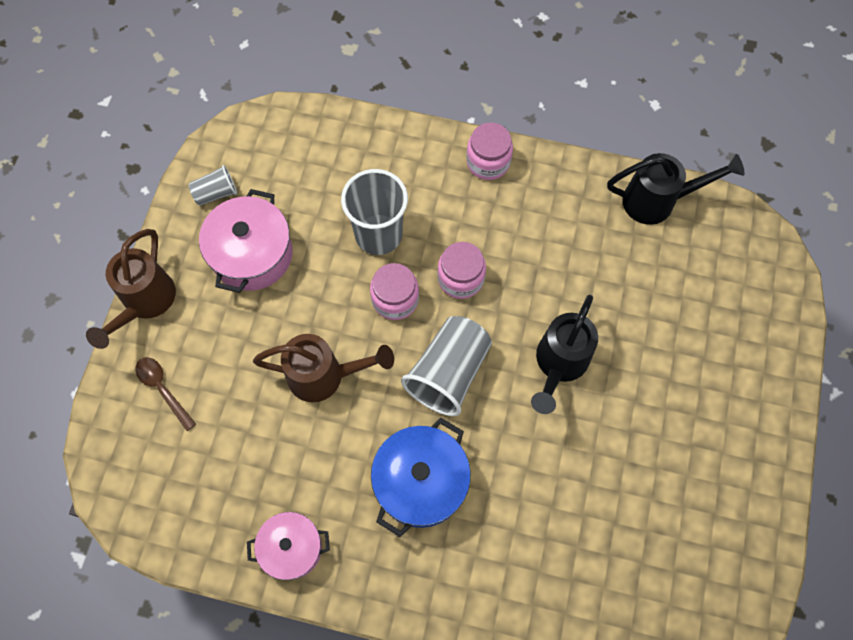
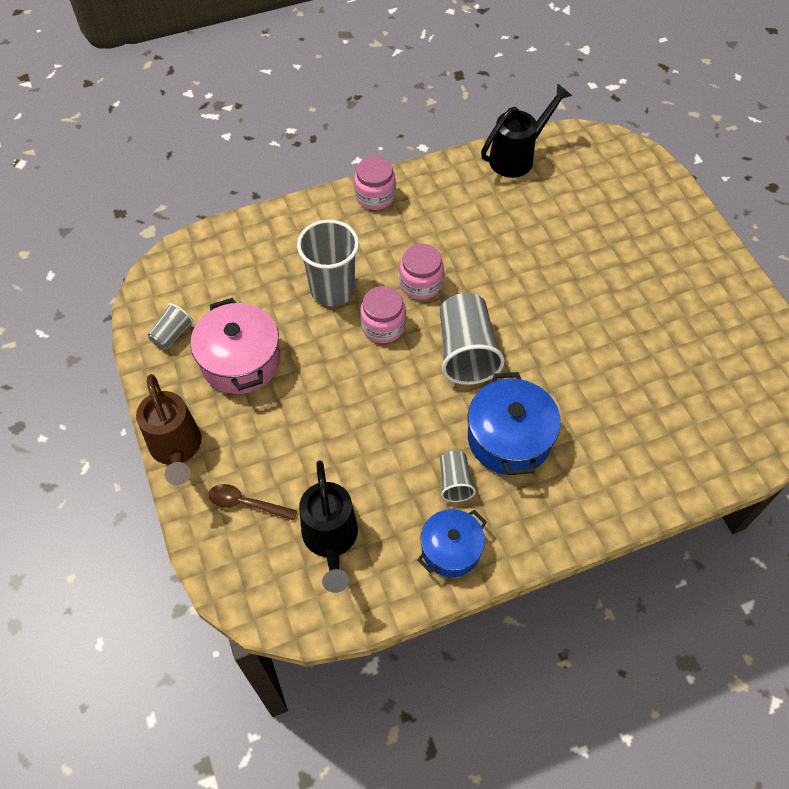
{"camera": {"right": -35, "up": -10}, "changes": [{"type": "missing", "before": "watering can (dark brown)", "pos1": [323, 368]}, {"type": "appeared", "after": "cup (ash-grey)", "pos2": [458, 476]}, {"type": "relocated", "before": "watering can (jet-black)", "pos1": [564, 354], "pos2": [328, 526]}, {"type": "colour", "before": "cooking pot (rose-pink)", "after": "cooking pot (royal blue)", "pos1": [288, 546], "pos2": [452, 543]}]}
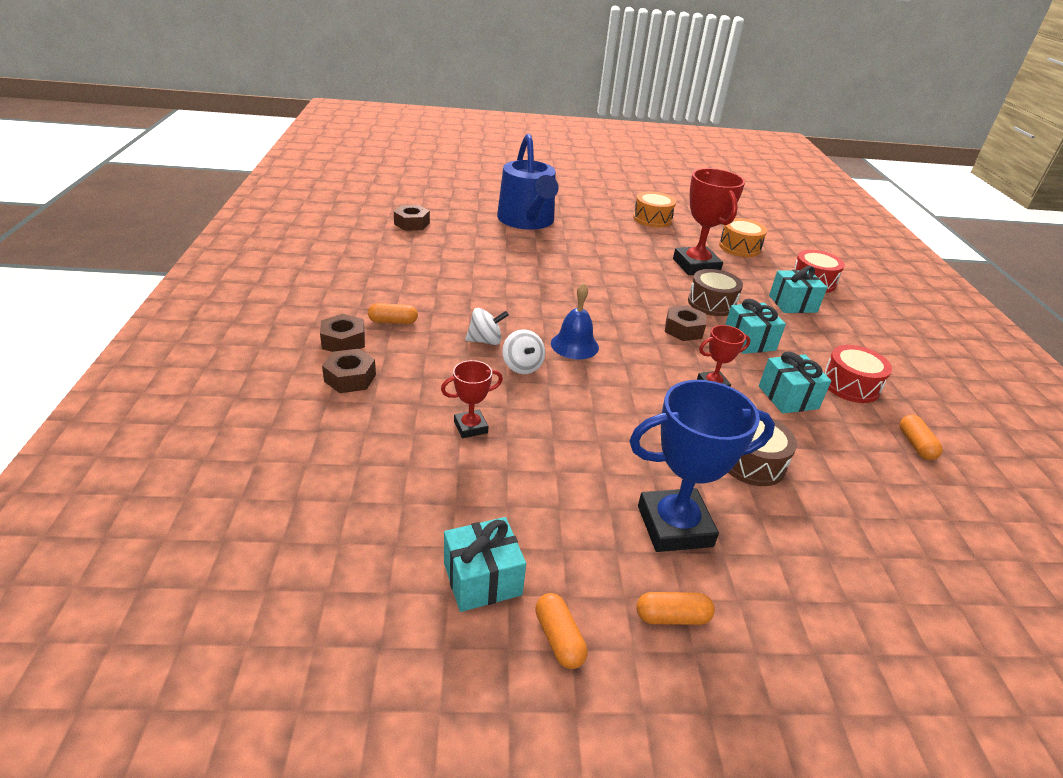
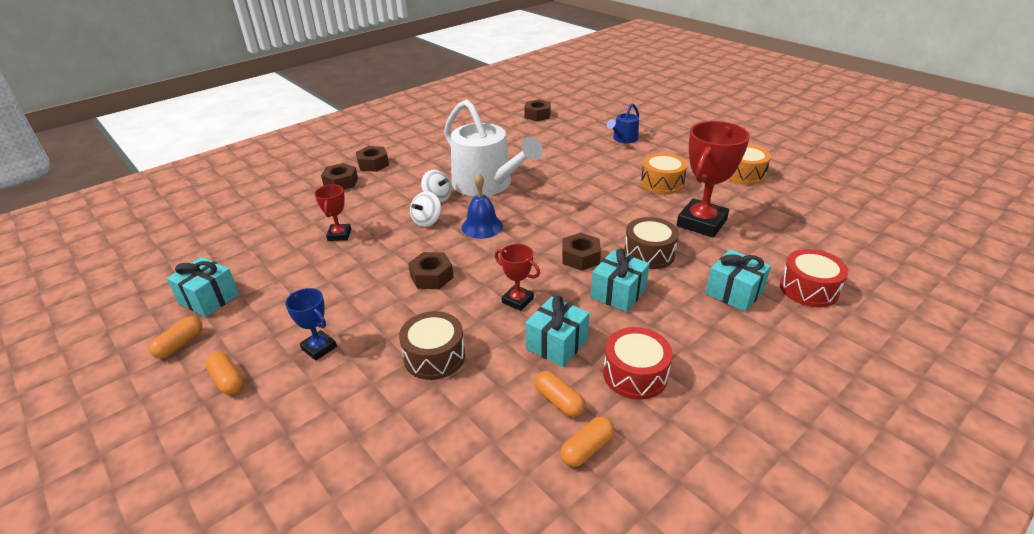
{"camera": {"right": 55, "up": 0}, "changes": [{"type": "appeared", "after": "nut (dark brown)", "pos2": [431, 270]}, {"type": "appeared", "after": "watering can (white)", "pos2": [493, 147]}, {"type": "relocated", "before": "capsule (orange-coloured)", "pos1": [393, 313], "pos2": [560, 394]}, {"type": "relocated", "before": "snare drum (orange-coloured)", "pos1": [743, 237], "pos2": [664, 173]}, {"type": "spun", "before": "award cup (red)", "pos1": [472, 399], "pos2": [332, 212], "turn": 60}, {"type": "size", "before": "watering can (royal blue)", "pos1": [528, 182], "pos2": [623, 123], "scale": 0.47}, {"type": "size", "before": "award cup (royal blue)", "pos1": [702, 466], "pos2": [311, 324], "scale": 0.52}]}
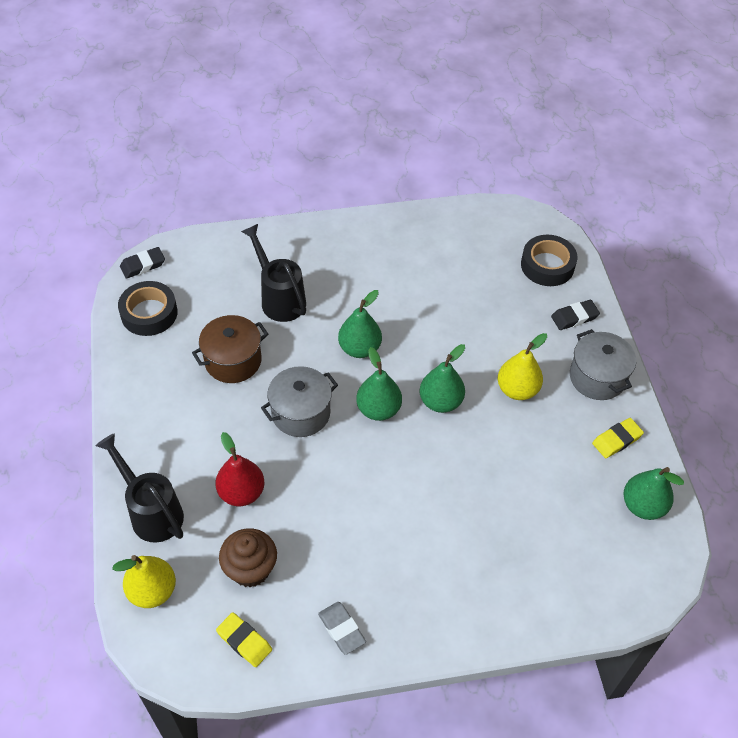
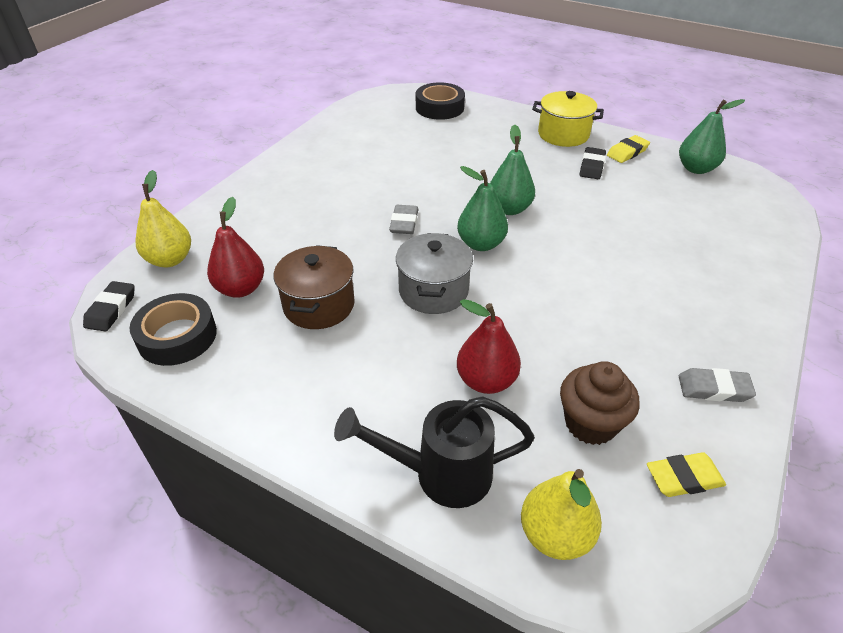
{"camera": {"right": -50, "up": -10}, "changes": [{"type": "missing", "before": "watering can (jet-black)", "pos1": [273, 273]}, {"type": "appeared", "after": "toy pear (red)", "pos2": [235, 247]}, {"type": "relocated", "before": "toy pear (yellow)", "pos1": [522, 366], "pos2": [163, 218]}, {"type": "relocated", "before": "gum eraser (jet-black)", "pos1": [575, 315], "pos2": [593, 163]}, {"type": "exchanged", "before": "toy pear (emerald)", "after": "gum eraser (ash-grey)", "pos1": [360, 324], "pos2": [404, 219]}, {"type": "colour", "before": "cooking pot (ash-grey)", "after": "cooking pot (yellow)", "pos1": [603, 364], "pos2": [568, 119]}, {"type": "spun", "before": "gum eraser (yellow)", "pos1": [618, 438], "pos2": [628, 149], "turn": 45}]}
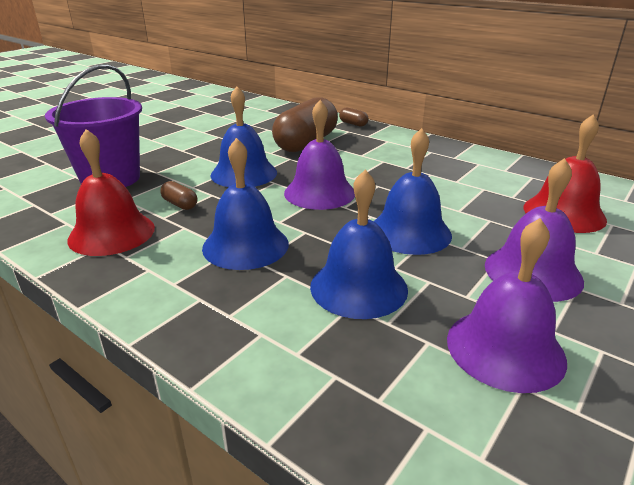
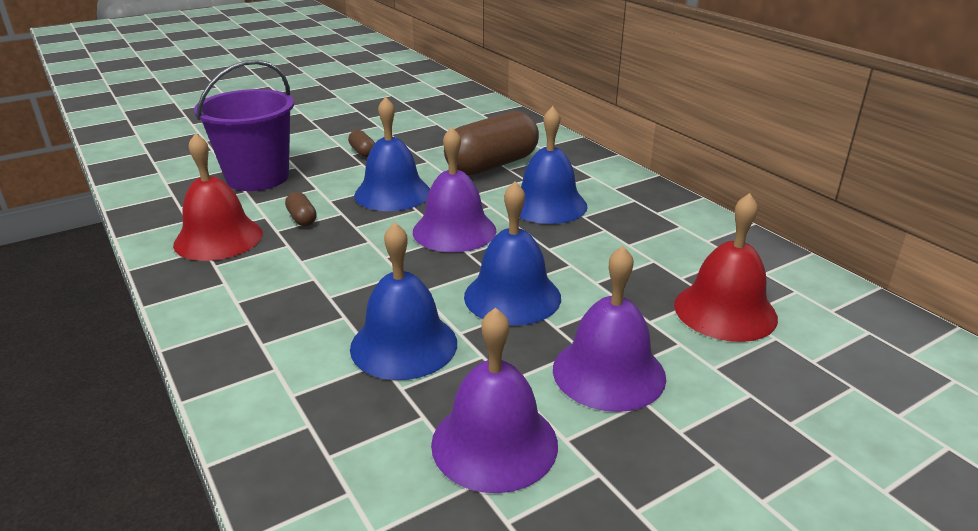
{"camera": {"right": 20, "up": 0}, "changes": [{"type": "relocated", "before": "school bell (royal blue)", "pos1": [245, 204], "pos2": [554, 165]}, {"type": "relocated", "before": "capsule (dark brown)", "pos1": [354, 117], "pos2": [361, 143]}]}
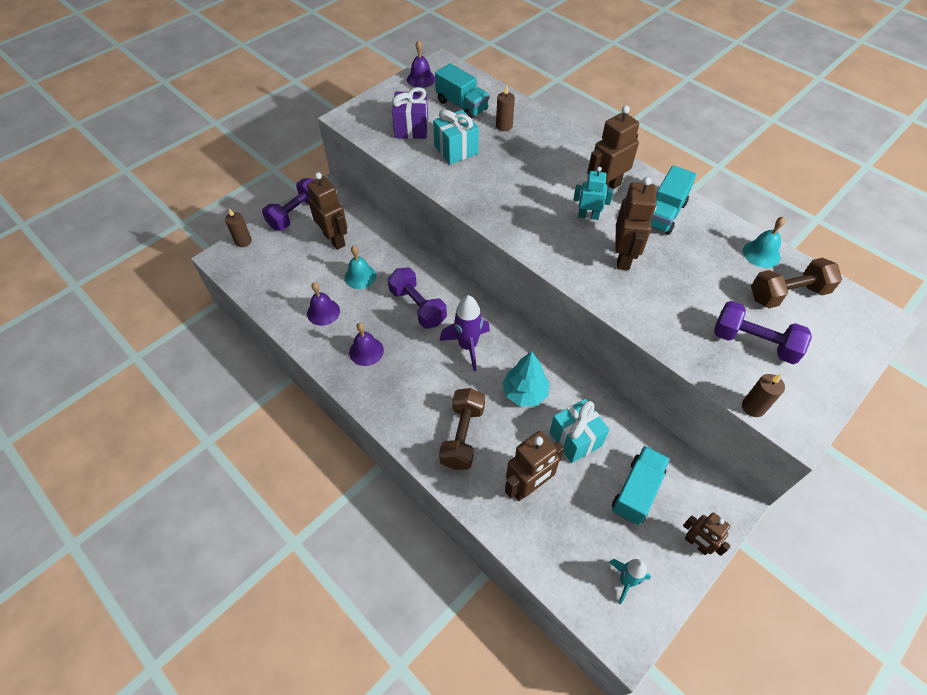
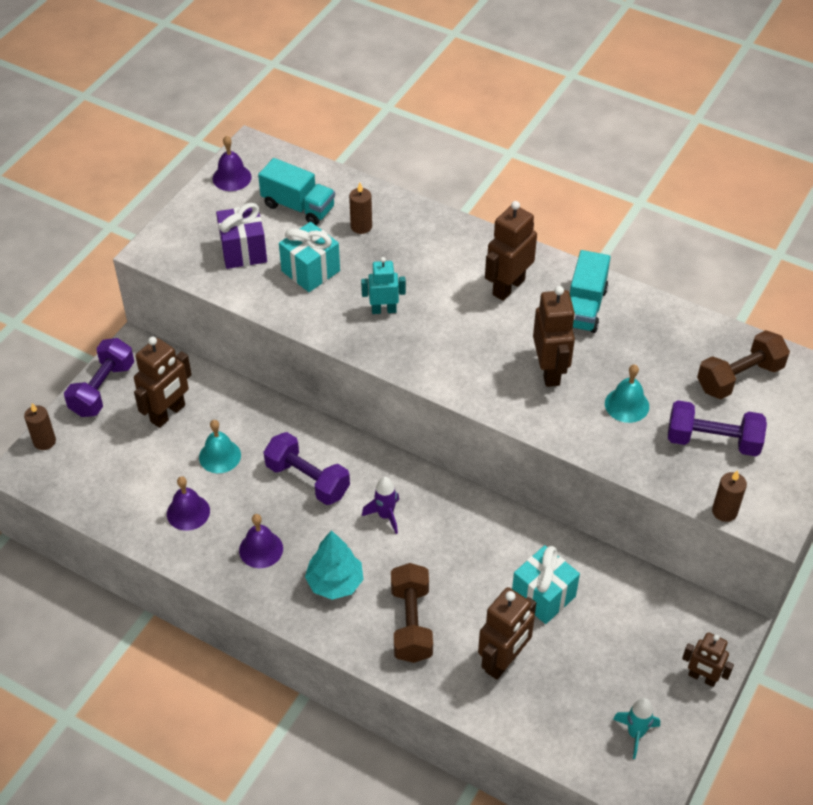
{"camera": {"right": -15, "up": -5}, "changes": [{"type": "missing", "before": "lorry (turquoise)", "pos1": [641, 485]}, {"type": "relocated", "before": "toy tree (turquoise)", "pos1": [525, 378], "pos2": [334, 565]}, {"type": "relocated", "before": "toy robot (turquoise)", "pos1": [593, 193], "pos2": [383, 285]}, {"type": "relocated", "before": "school bell (turquoise)", "pos1": [764, 242], "pos2": [627, 393]}, {"type": "spun", "before": "toy robot (dark brown)", "pos1": [327, 211], "pos2": [163, 382], "turn": 90}, {"type": "size", "before": "spaceship (violet)", "pos1": [465, 333], "pos2": [380, 505], "scale": 0.65}]}
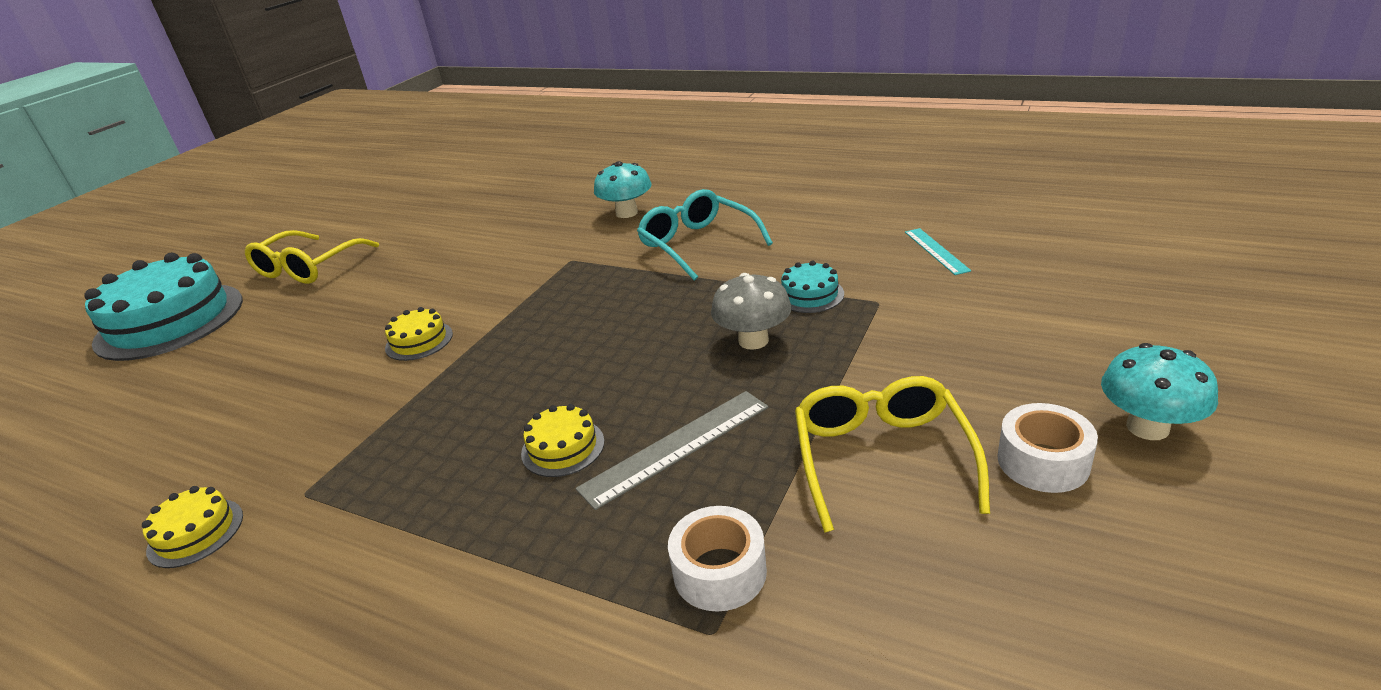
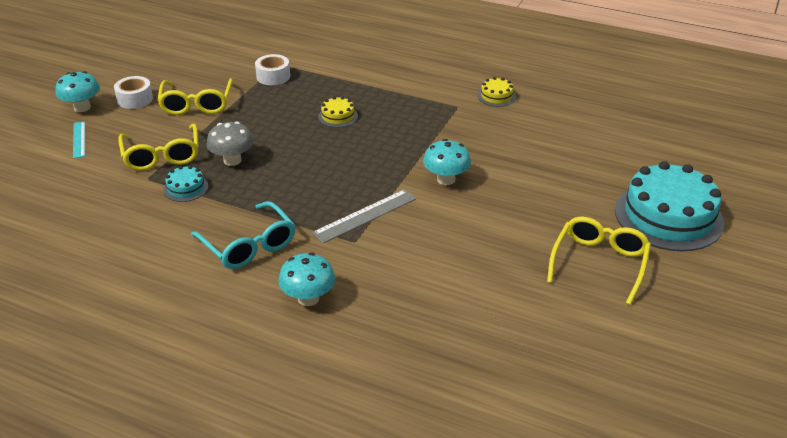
{"camera": {"right": 175, "up": 5}, "changes": [{"type": "appeared", "after": "spectacles (yellow)", "pos2": [158, 147]}, {"type": "relocated", "before": "ruler (ash-grey)", "pos1": [672, 450], "pos2": [364, 216]}, {"type": "relocated", "before": "ruler (turquoise)", "pos1": [938, 251], "pos2": [79, 139]}, {"type": "exchanged", "before": "gateau (yellow)", "after": "mushroom (turquoise)", "pos1": [419, 334], "pos2": [447, 162]}]}
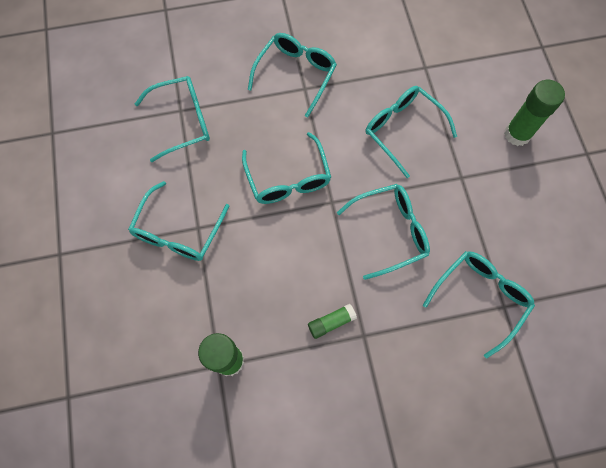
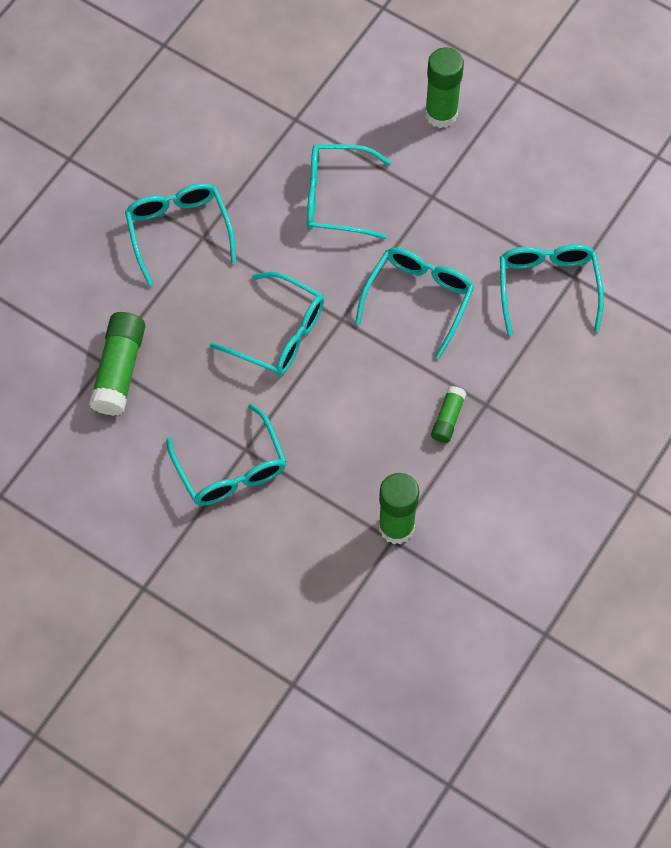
{"camera": {"right": -45, "up": -5}, "changes": [{"type": "exchanged", "before": "spectacles (turquoise)", "after": "glue (emerald)", "pos1": [172, 119], "pos2": [117, 364]}]}
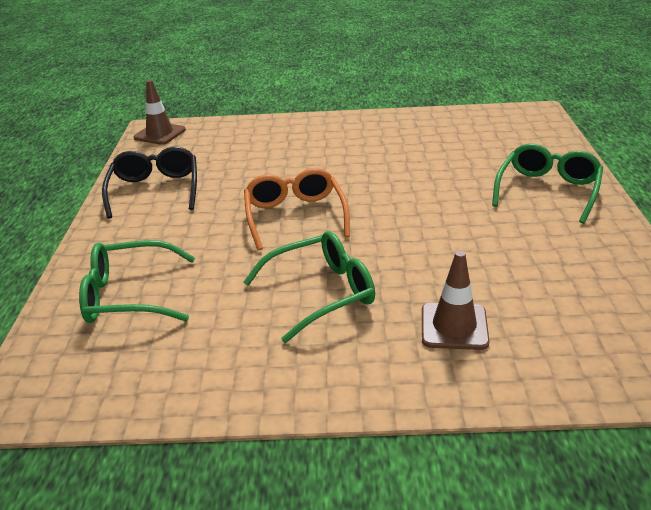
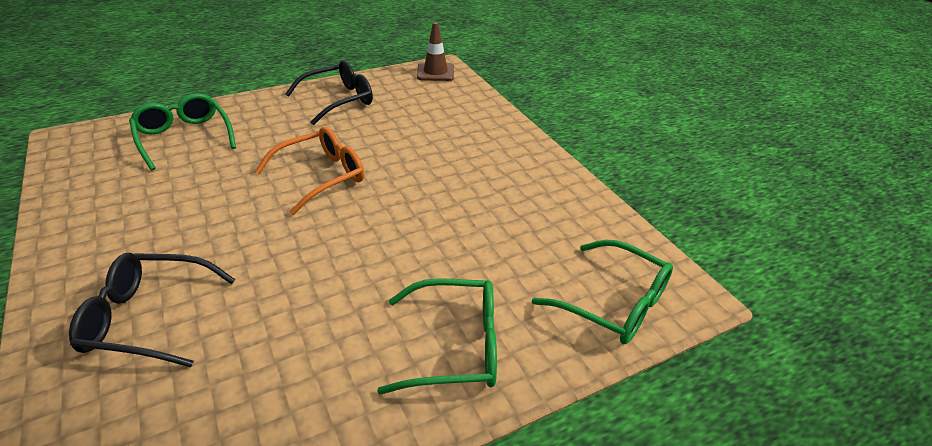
{"camera": {"right": 60, "up": 5}, "changes": [{"type": "relocated", "before": "spectacles (emerald)", "pos1": [309, 287], "pos2": [602, 292]}, {"type": "exchanged", "before": "safety cone (dark brown)", "after": "spectacles (jet-black)", "pos1": [455, 300], "pos2": [152, 310]}]}
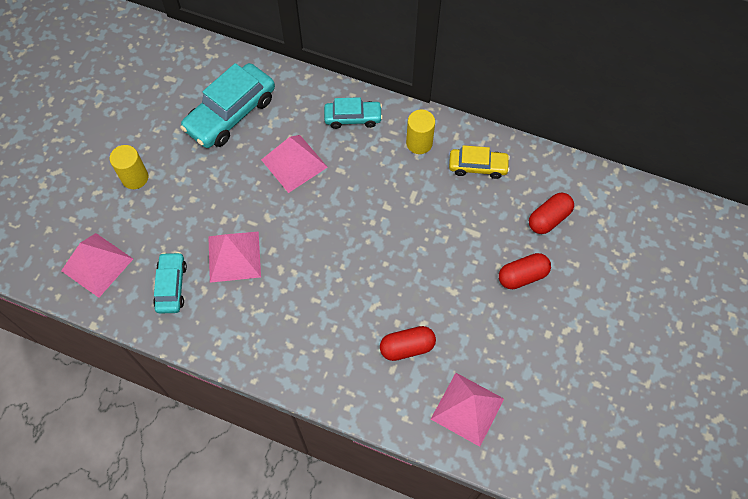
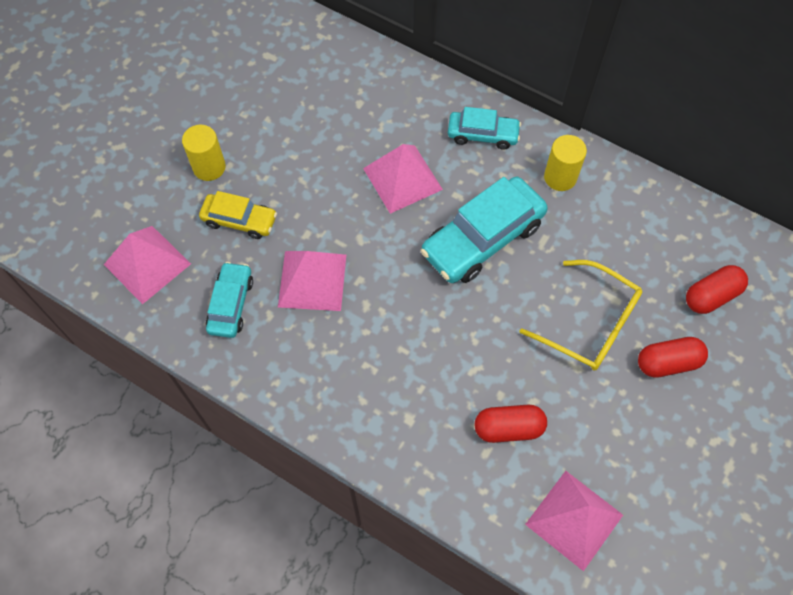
{"camera": {"right": 10, "up": 0}, "changes": [{"type": "appeared", "after": "spectacles (yellow)", "pos2": [580, 315]}, {"type": "relocated", "before": "car (turquoise)", "pos1": [227, 105], "pos2": [484, 230]}, {"type": "relocated", "before": "car (yellow)", "pos1": [479, 162], "pos2": [238, 215]}]}
